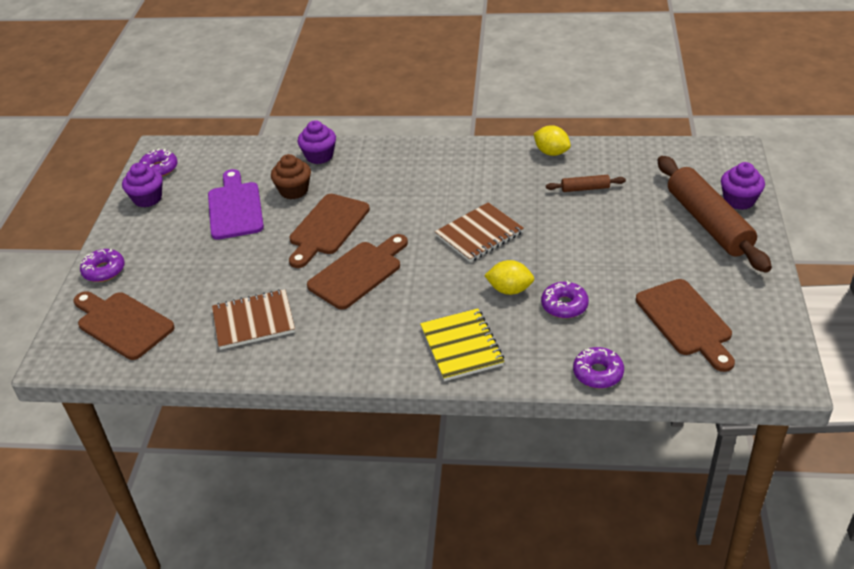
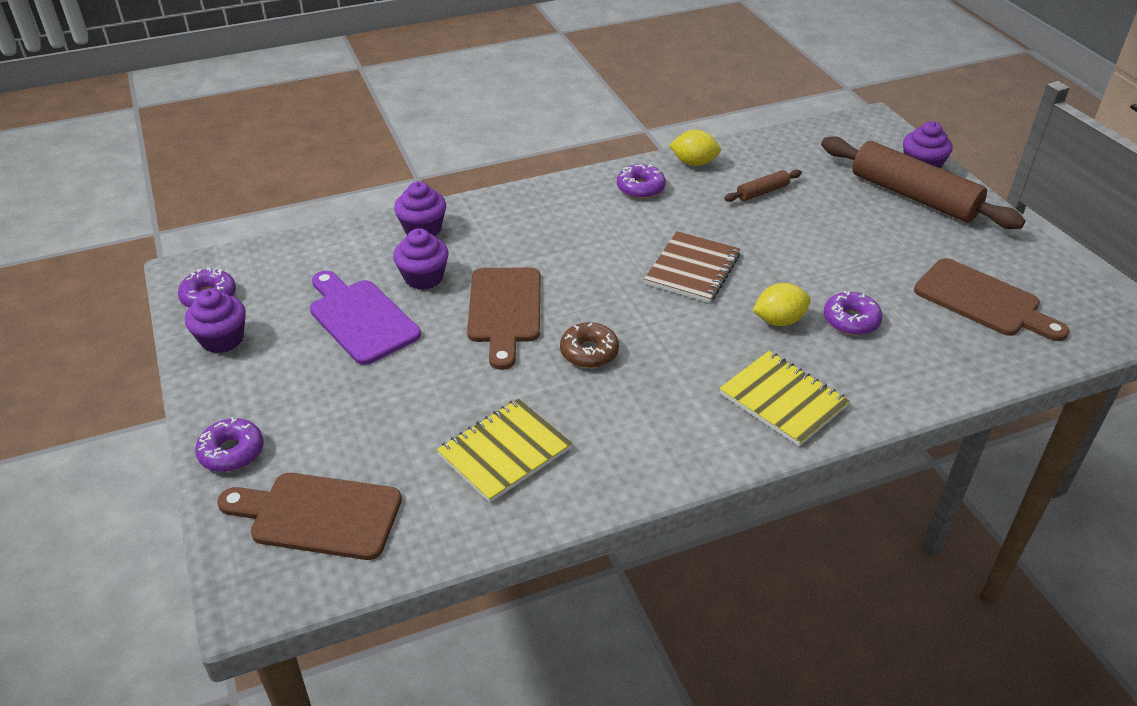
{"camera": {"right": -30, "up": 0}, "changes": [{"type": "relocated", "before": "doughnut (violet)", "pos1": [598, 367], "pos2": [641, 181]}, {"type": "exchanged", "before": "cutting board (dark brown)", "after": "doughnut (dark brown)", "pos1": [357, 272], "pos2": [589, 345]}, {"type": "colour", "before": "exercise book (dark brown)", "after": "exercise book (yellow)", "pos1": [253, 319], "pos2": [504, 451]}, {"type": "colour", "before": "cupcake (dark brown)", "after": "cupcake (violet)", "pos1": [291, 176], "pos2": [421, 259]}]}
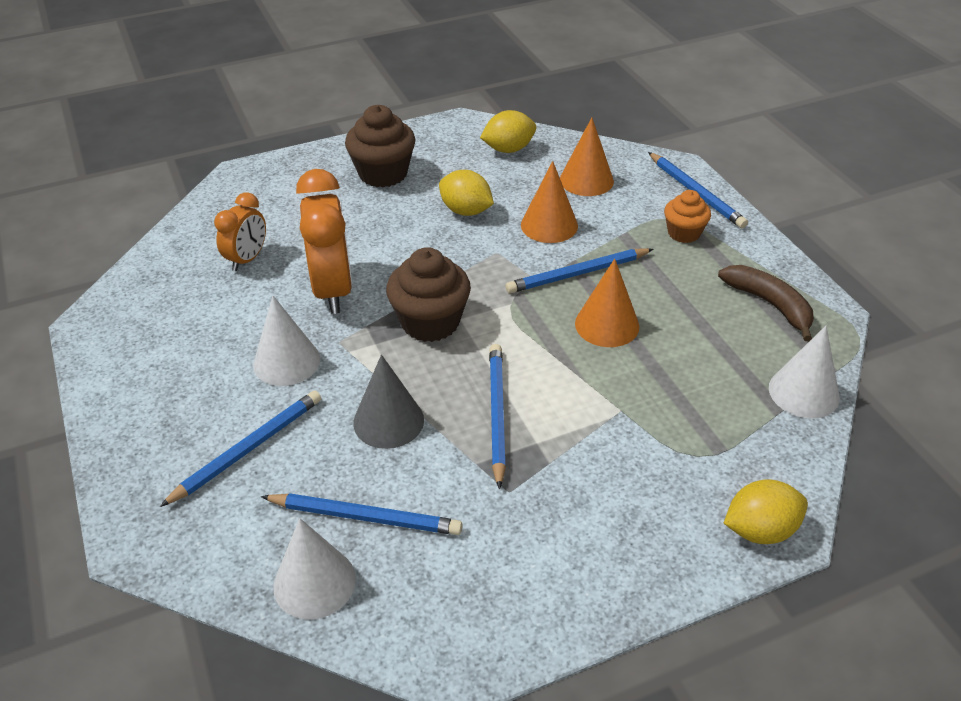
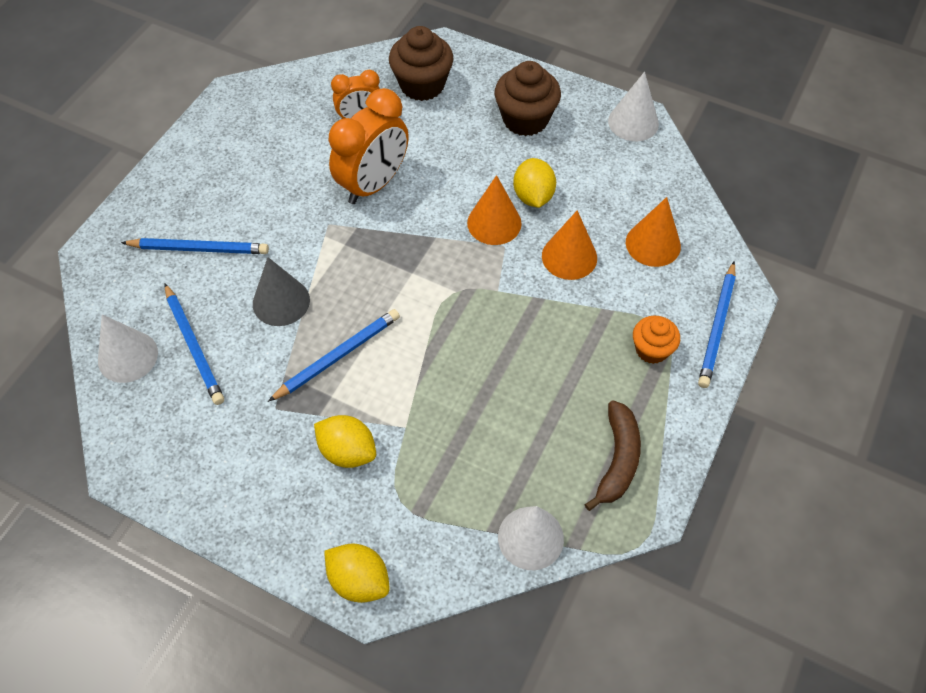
{"camera": {"right": 50, "up": 15}, "changes": [{"type": "missing", "before": "lead pencil (royal blue)", "pos1": [579, 270]}, {"type": "relocated", "before": "solid cone (white)", "pos1": [286, 341], "pos2": [633, 106]}, {"type": "relocated", "before": "cupcake (dark brown)", "pos1": [428, 294], "pos2": [421, 63]}, {"type": "relocated", "before": "toy lemon (yellow)", "pos1": [508, 131], "pos2": [345, 441]}, {"type": "relocated", "before": "solid cone (orange-coloured)", "pos1": [607, 303], "pos2": [494, 210]}]}
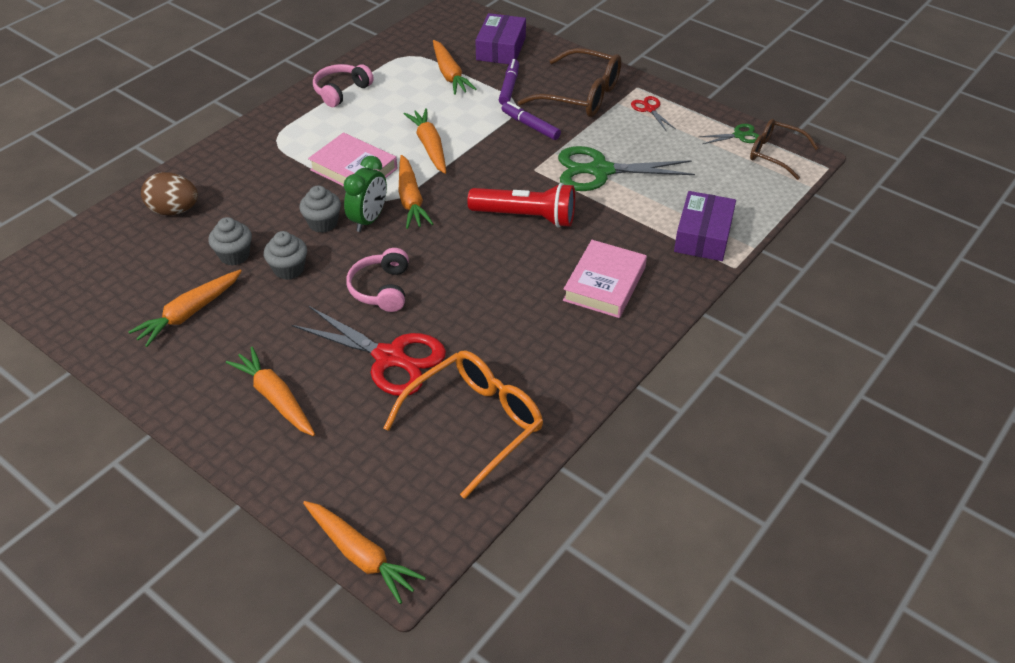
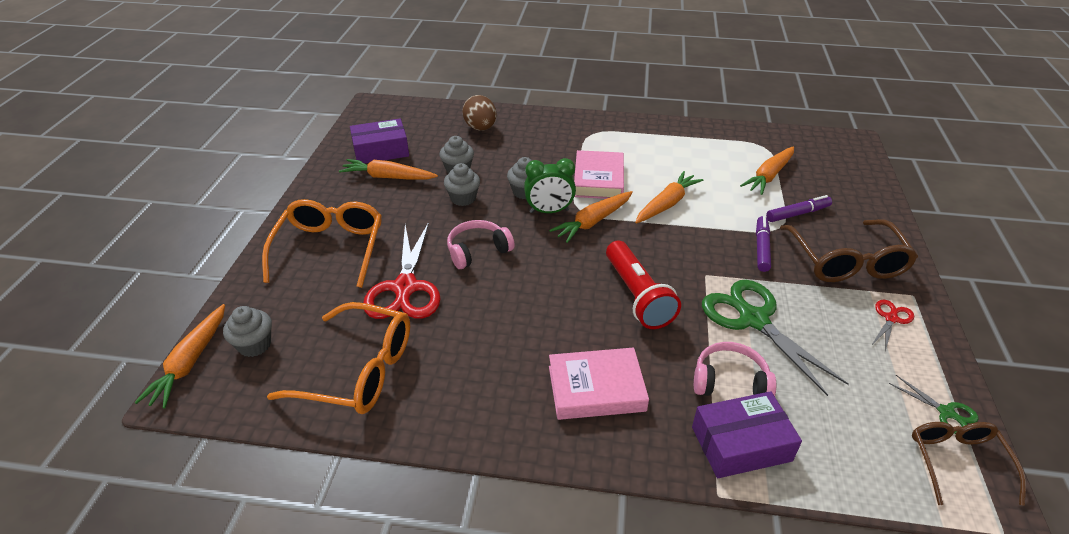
{"camera": {"right": 60, "up": -5}, "changes": [{"type": "appeared", "after": "cupcake (ash-grey)", "pos2": [247, 331]}, {"type": "relocated", "before": "headphones (rose-pink)", "pos1": [343, 85], "pos2": [735, 369]}, {"type": "relocated", "before": "parcel (violet)", "pos1": [500, 38], "pos2": [379, 140]}, {"type": "exchanged", "before": "root vegetable (orange-coloured)", "after": "spectacles (orange-coloured)", "pos1": [270, 391], "pos2": [322, 243]}]}
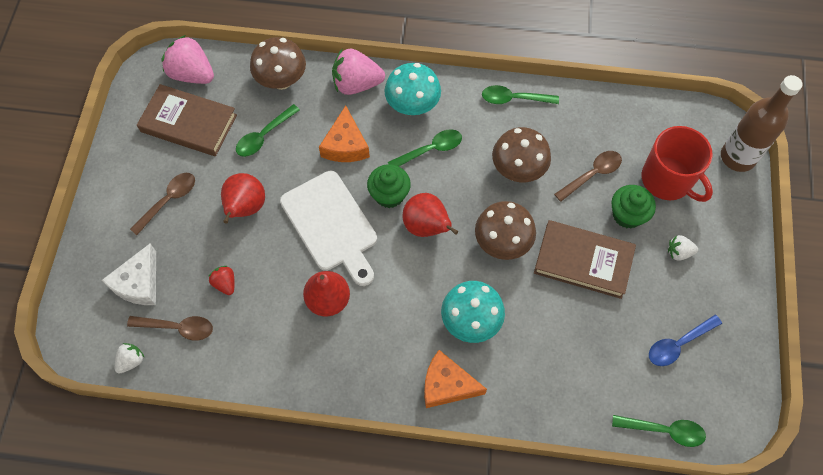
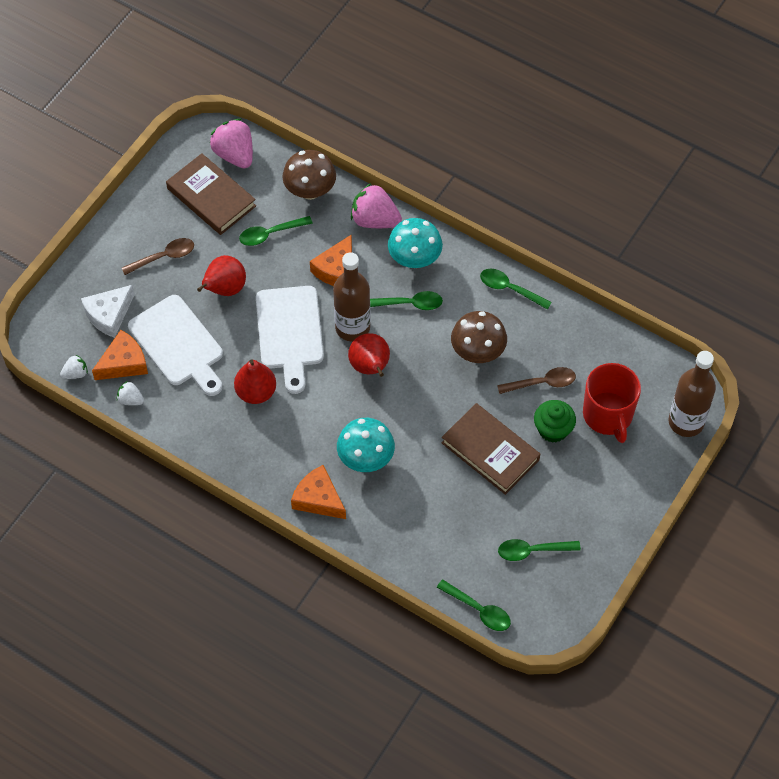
{"camera": {"right": 25, "up": -5}, "changes": [{"type": "missing", "before": "mushroom (dark brown)", "pos1": [505, 230]}, {"type": "relocated", "before": "toy strawberry (white)", "pos1": [683, 248], "pos2": [130, 393]}, {"type": "exchanged", "before": "tablespoon (dark brown)", "after": "cheese (orange-coloured)", "pos1": [170, 328], "pos2": [120, 355]}, {"type": "exchanged", "before": "toy strawberry (red)", "after": "cutting board (white)", "pos1": [221, 280], "pos2": [175, 345]}, {"type": "exchanged", "before": "cupcake (emerald)", "after": "bottle (dark brown)", "pos1": [389, 186], "pos2": [352, 297]}, {"type": "colour", "before": "tablespoon (royal blue)", "after": "tablespoon (emerald)", "pos1": [685, 340], "pos2": [539, 550]}]}
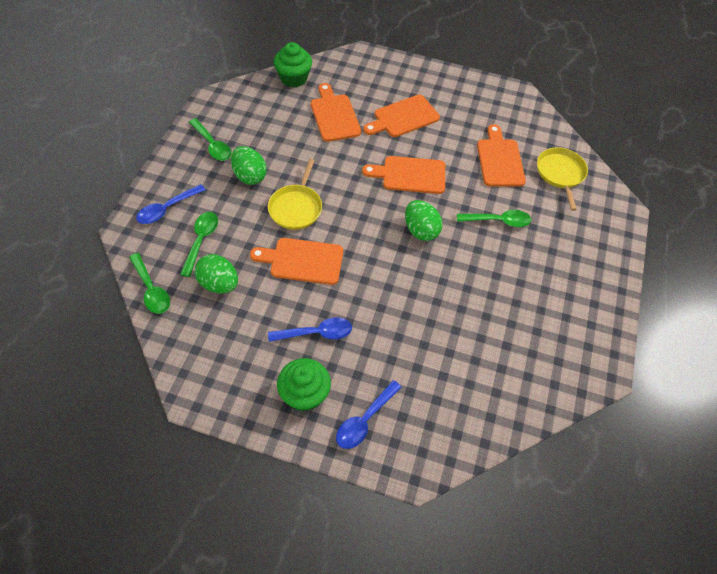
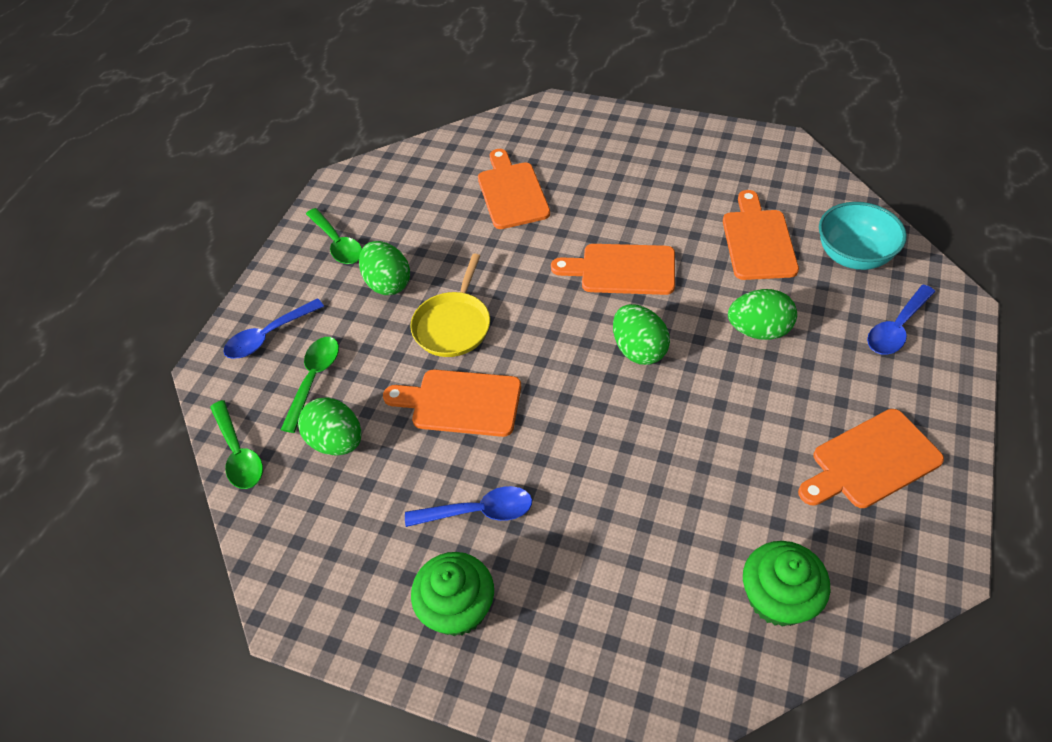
{"camera": {"right": 10, "up": -5}, "changes": [{"type": "relocated", "before": "cupcake (emerald)", "pos1": [293, 65], "pos2": [786, 584]}, {"type": "relocated", "before": "tablespoon (royal blue)", "pos1": [369, 414], "pos2": [901, 320]}, {"type": "relocated", "before": "cutting board (orange-coloured)", "pos1": [401, 116], "pos2": [871, 458]}, {"type": "exchanged", "before": "tablespoon (emerald)", "after": "egg shape (emerald)", "pos1": [494, 218], "pos2": [762, 314]}, {"type": "exchanged", "before": "pan (yellow)", "after": "bowl (turquoise)", "pos1": [562, 179], "pos2": [863, 236]}]}
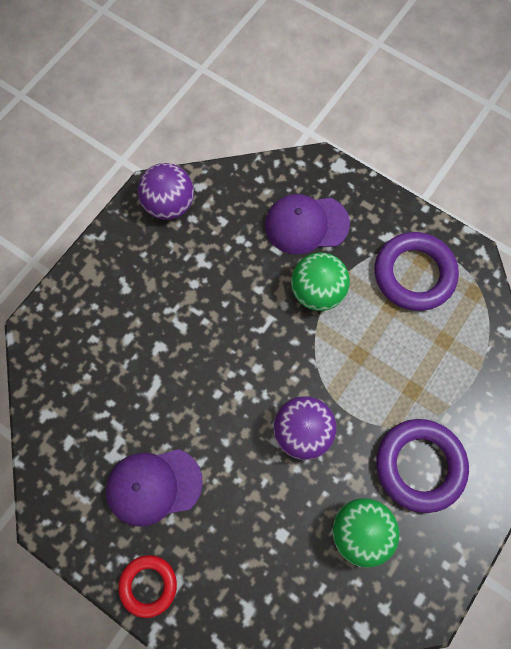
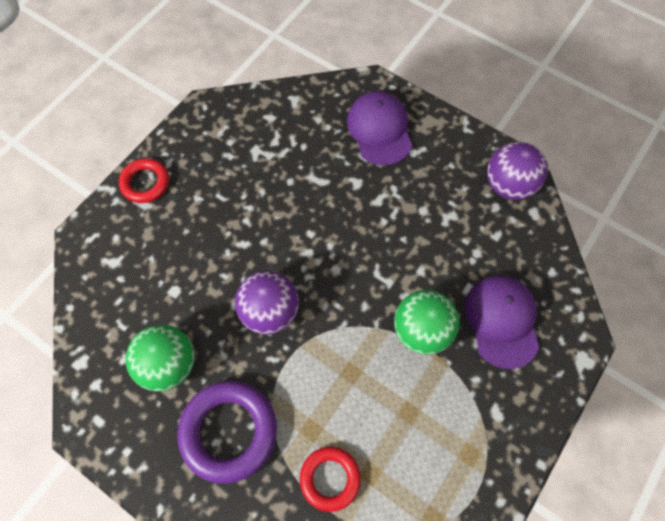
{"camera": {"right": 90, "up": -5}, "changes": [{"type": "missing", "before": "hoop (violet)", "pos1": [417, 271]}, {"type": "appeared", "after": "hoop (red)", "pos2": [330, 479]}, {"type": "relocated", "before": "peaked cap (violet)", "pos1": [154, 488], "pos2": [379, 128]}]}
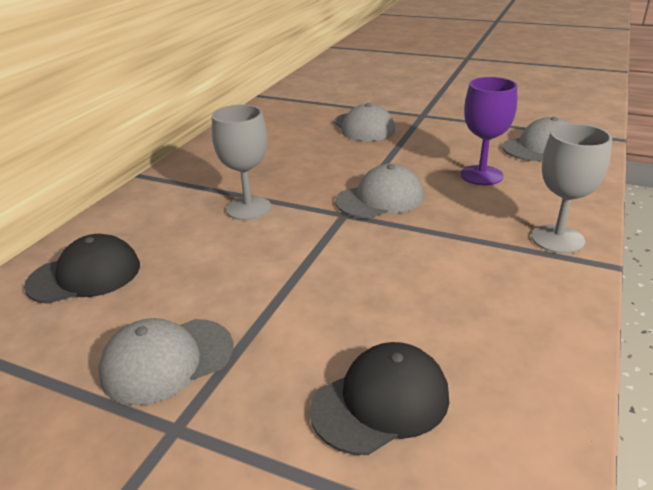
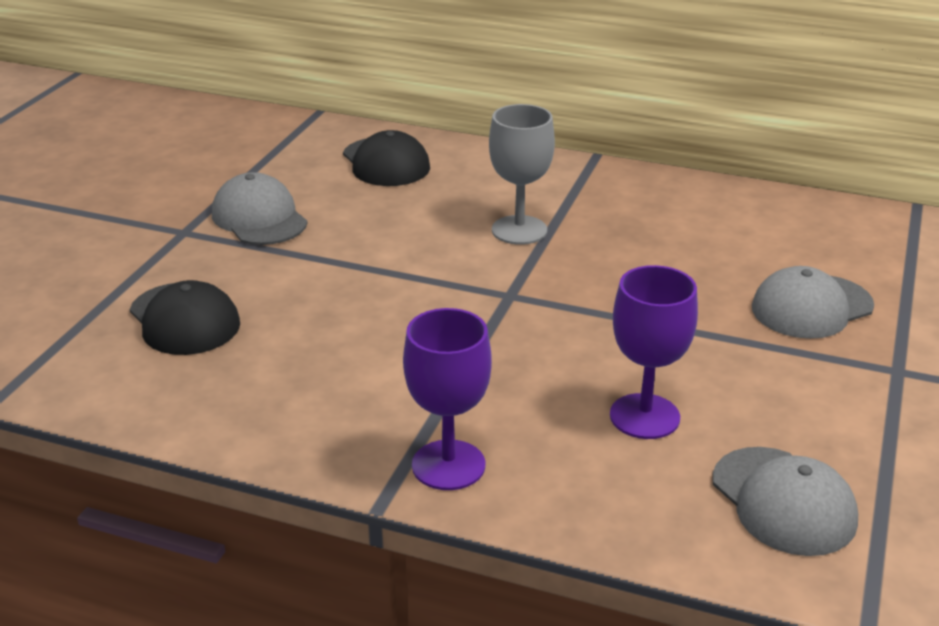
{"camera": {"right": 85, "up": 0}, "changes": [{"type": "missing", "before": "peaked cap (ash-grey)", "pos1": [379, 191]}, {"type": "colour", "before": "goblet (ash-grey)", "after": "goblet (violet)", "pos1": [572, 189], "pos2": [447, 399]}]}
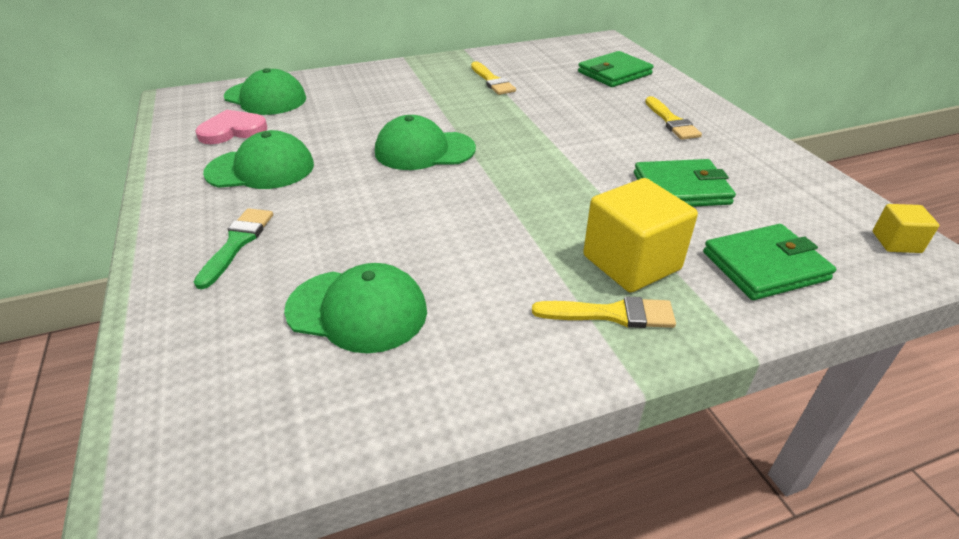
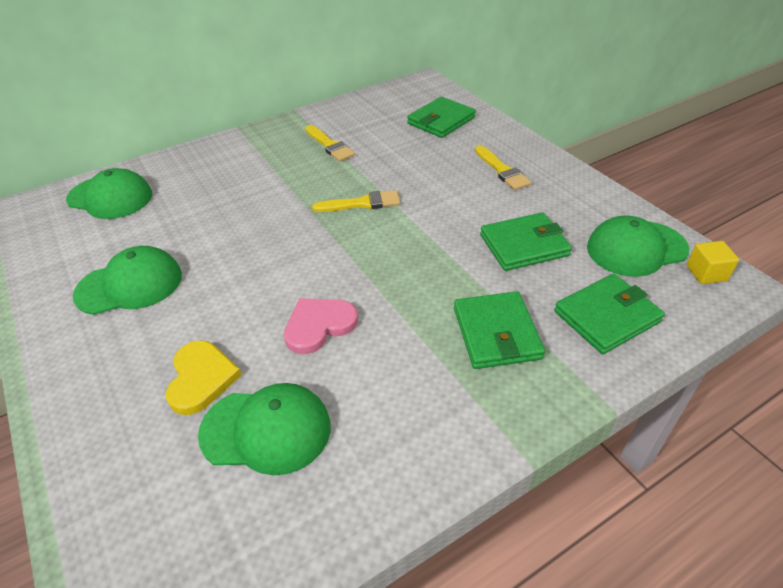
{"camera": {"right": -10, "up": 5}, "changes": [{"type": "missing", "before": "paint brush (emerald)", "pos1": [233, 248]}, {"type": "appeared", "after": "heart shape (yellow)", "pos2": [204, 377]}, {"type": "relocated", "before": "heart shape (rose-pink)", "pos1": [231, 127], "pos2": [321, 326]}, {"type": "relocated", "before": "peaked cap (emerald)", "pos1": [425, 142], "pos2": [638, 246]}, {"type": "relocated", "before": "paint brush (yellow)", "pos1": [604, 312], "pos2": [356, 201]}, {"type": "exchanged", "before": "block (yellow)", "after": "card wallet (emerald)", "pos1": [640, 235], "pos2": [499, 330]}]}
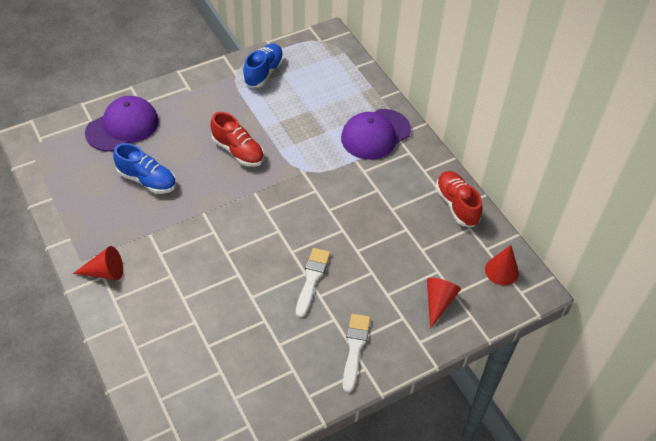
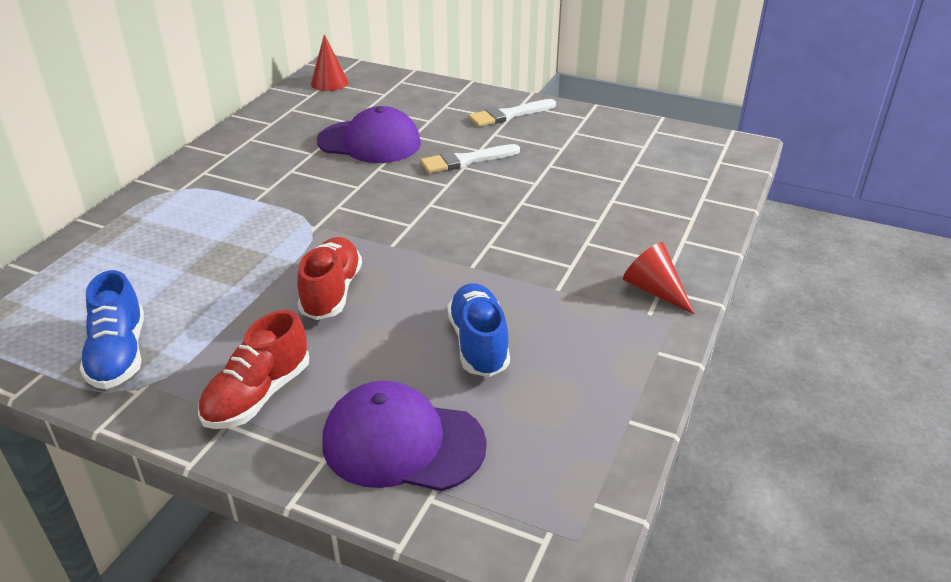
{"camera": {"right": -125, "up": -15}, "changes": [{"type": "missing", "before": "solid cone (red)", "pos1": [444, 303]}, {"type": "relocated", "before": "peaked cap (violet)", "pos1": [376, 134], "pos2": [369, 134]}, {"type": "relocated", "before": "shoe (red)", "pos1": [459, 199], "pos2": [253, 369]}, {"type": "spun", "before": "shoe (royal blue)", "pos1": [263, 65], "pos2": [112, 329], "turn": -90}]}
